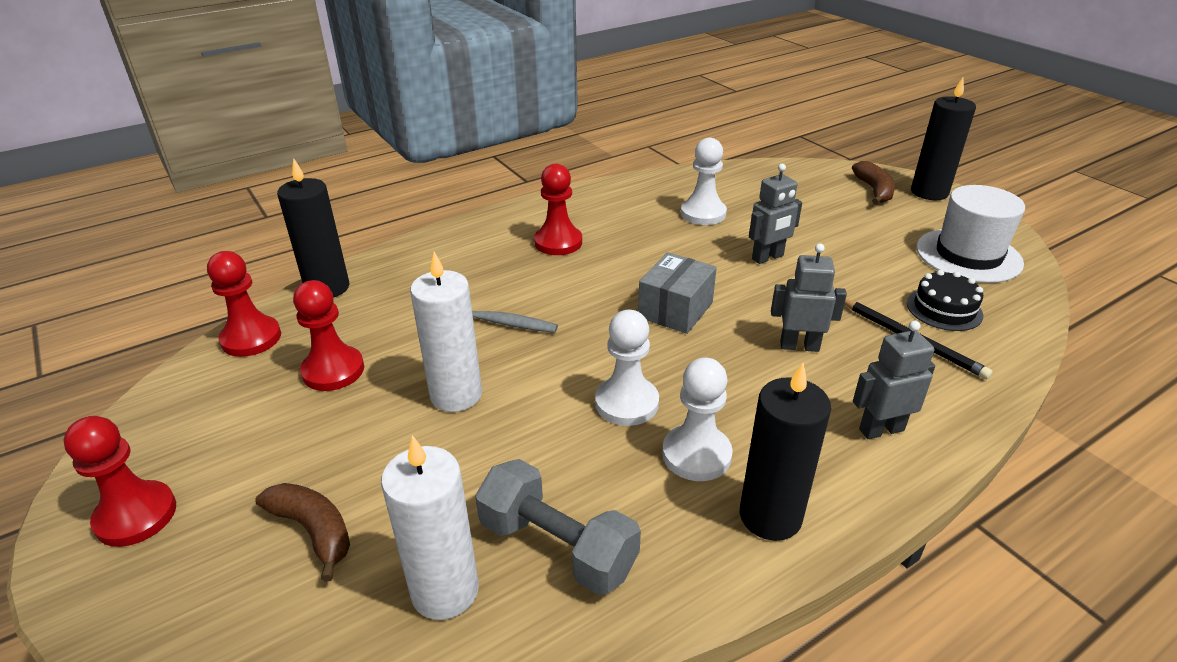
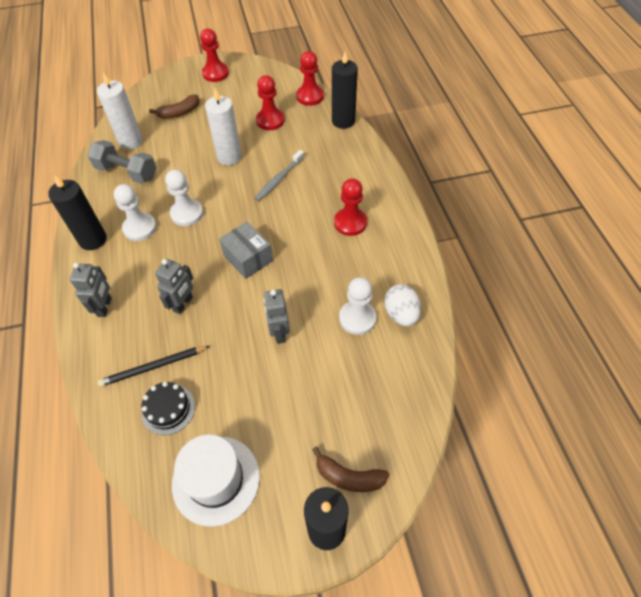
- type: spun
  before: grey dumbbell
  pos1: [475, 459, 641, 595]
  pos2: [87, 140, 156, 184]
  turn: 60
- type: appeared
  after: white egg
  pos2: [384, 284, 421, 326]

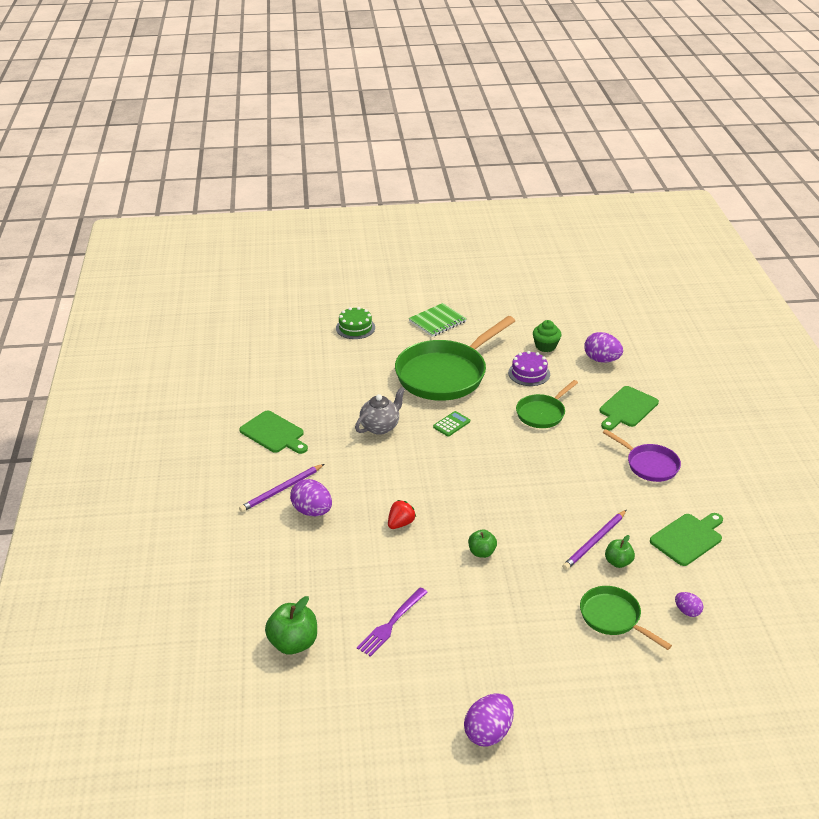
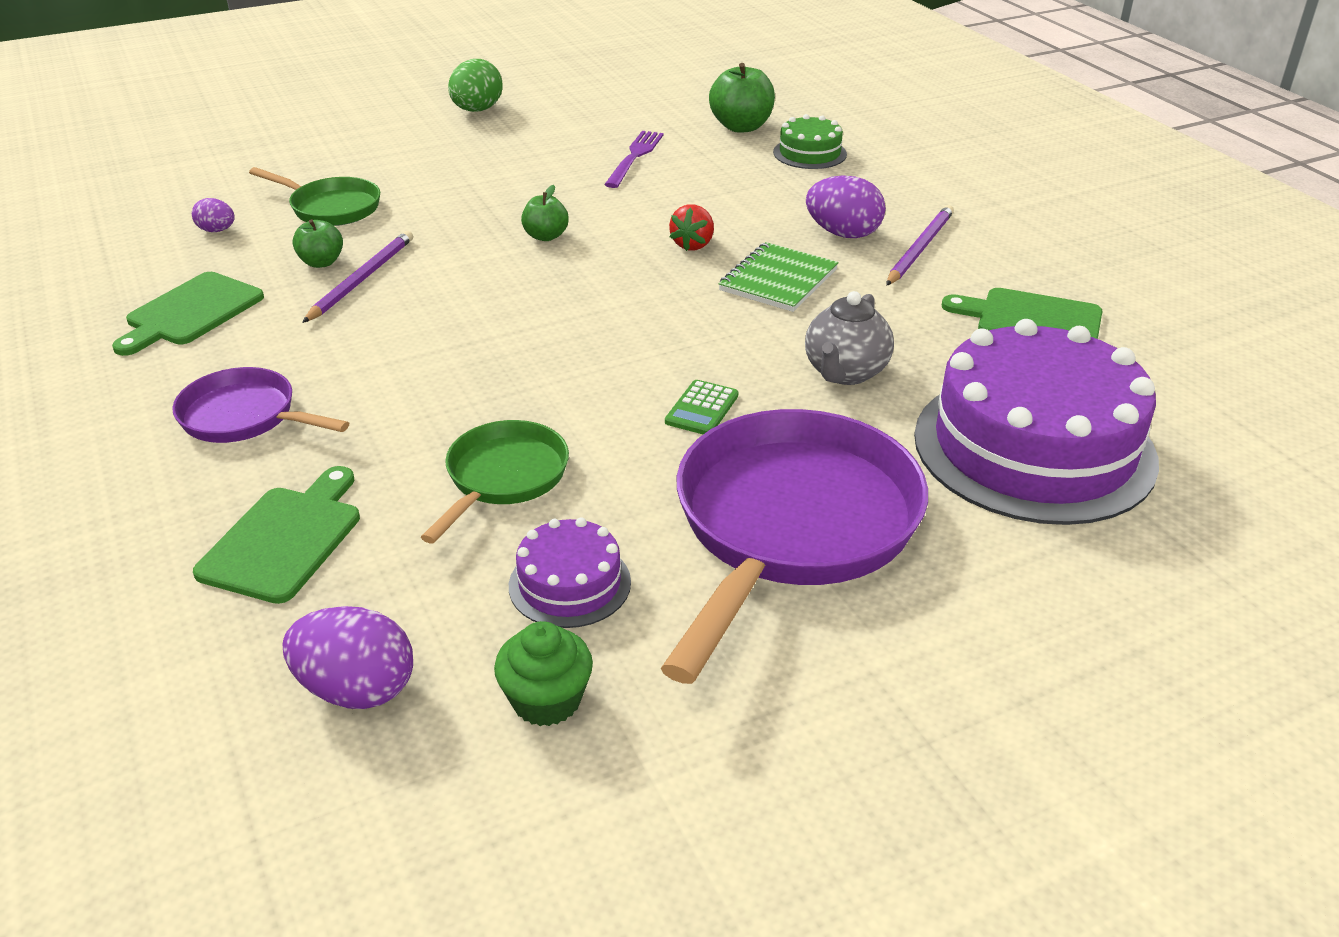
- type: relocated
  before: green notebook
  pos1: [409, 303, 467, 337]
  pos2: [718, 242, 839, 312]
- type: relocated
  before: green cake
  pos1: [336, 307, 375, 339]
  pos2: [773, 114, 847, 169]
- type: colour
  before: green pan
  after: purple pan
  pos1: [395, 316, 515, 401]
  pos2: [661, 409, 928, 684]
- type: colour
  before: purple egg
  after: green egg
  pos1: [464, 694, 514, 747]
  pos2: [448, 59, 503, 112]
- type: appeared
  after: purple cake
  pos2: [914, 319, 1159, 525]

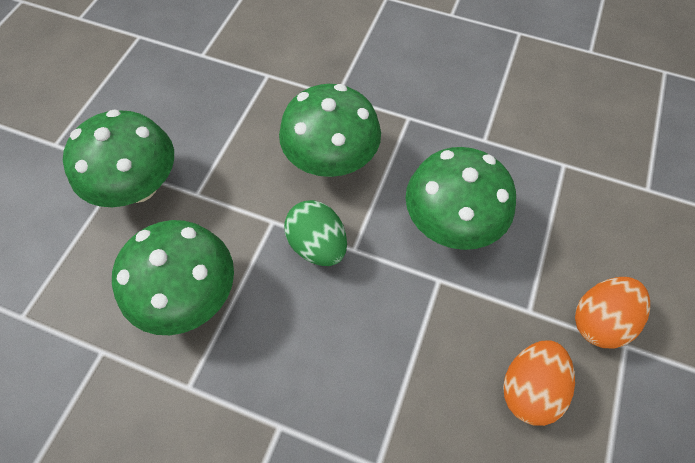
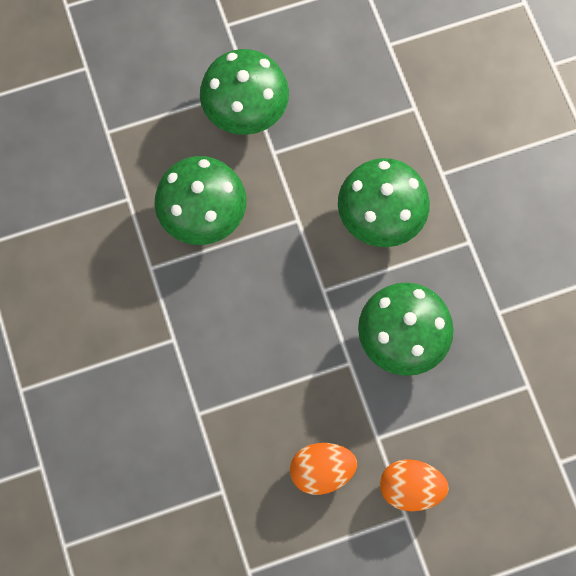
- type: missing
  before: green egg
  pos1: [284, 200, 347, 266]

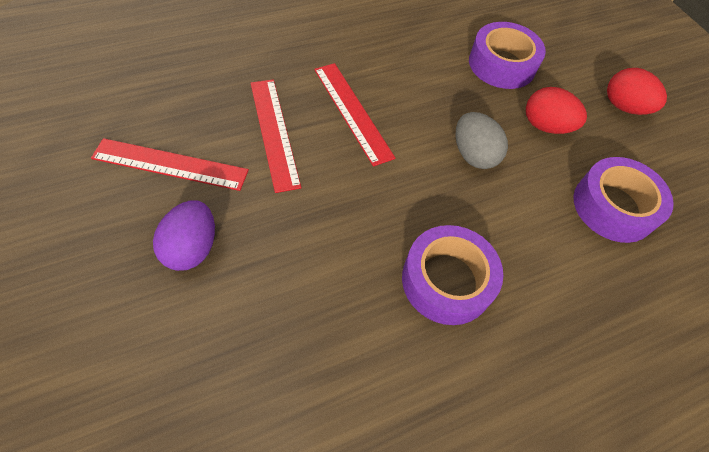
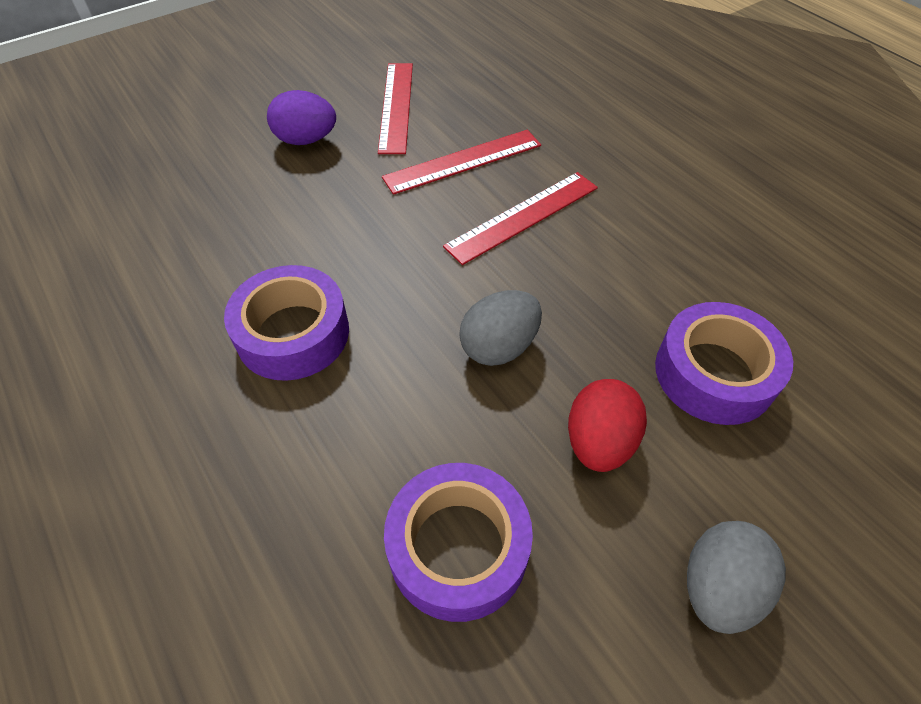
- type: colour
  before: red egg
  after: grey egg
  pos1: [607, 68, 667, 115]
  pos2: [687, 521, 786, 634]

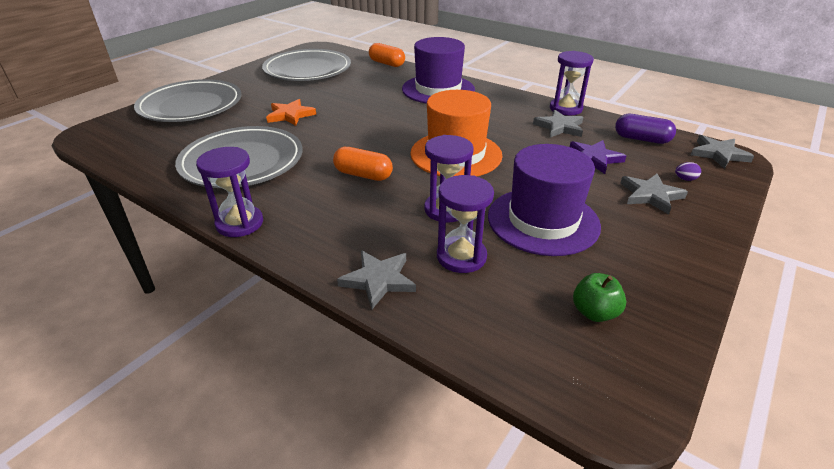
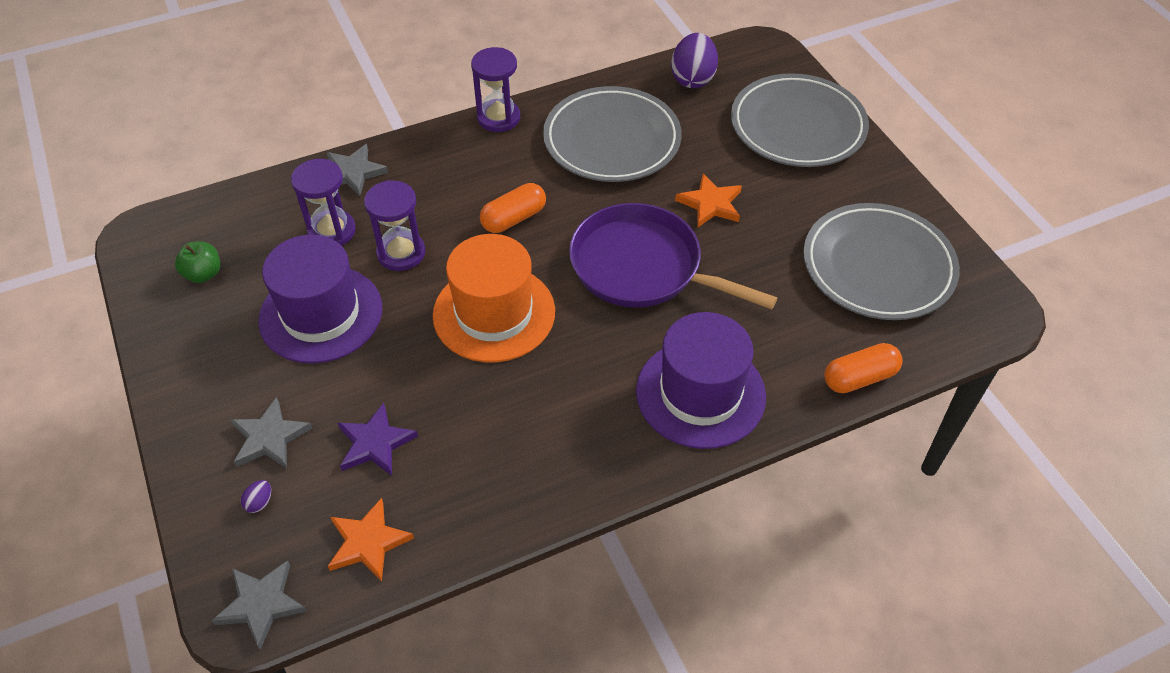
- type: missing
  before: purple hourglass
  pos1: [550, 51, 594, 115]
- type: missing
  before: grey star
  pos1: [533, 110, 583, 137]
- type: exchanged
  before: purple capsule
  after: orange star
  pos1: [615, 114, 676, 144]
  pos2: [328, 498, 414, 582]
- type: appeared
  after: purple egg
  pos2: [671, 33, 718, 88]
- type: appeared
  after: purple pan
  pos2: [569, 203, 778, 310]

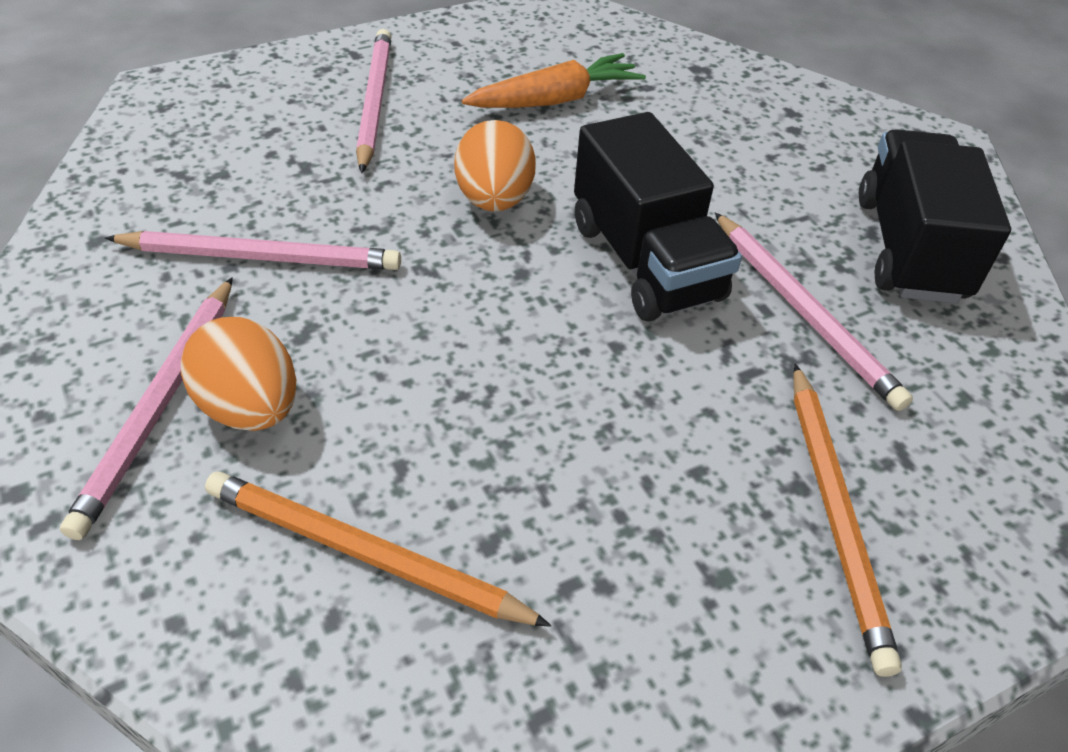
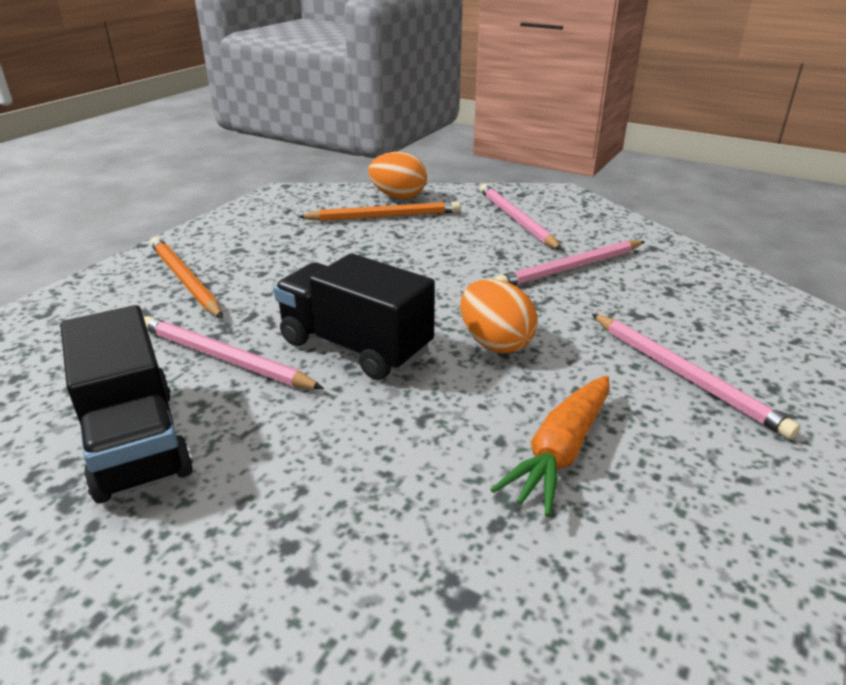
- type: relocated
  before: orange egg
  pos1: [181, 317, 296, 431]
  pos2: [368, 152, 427, 199]

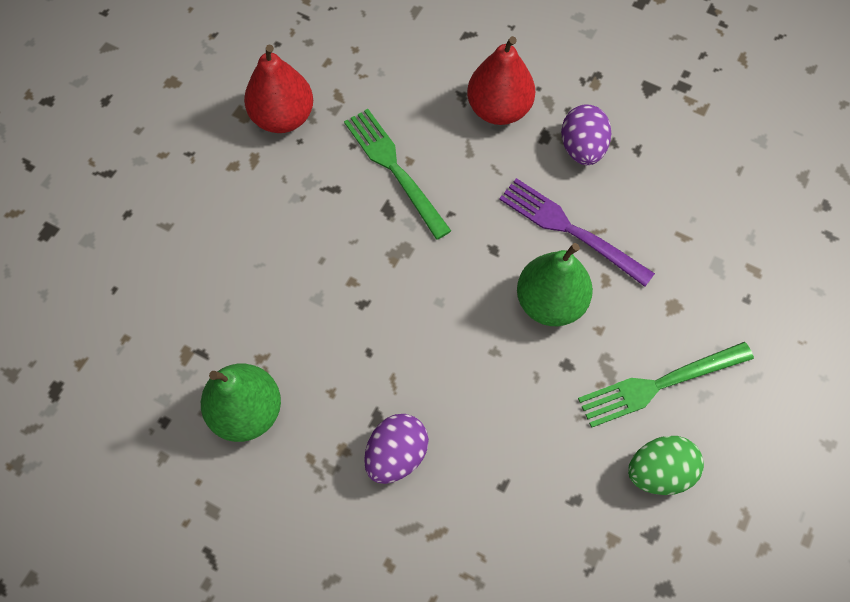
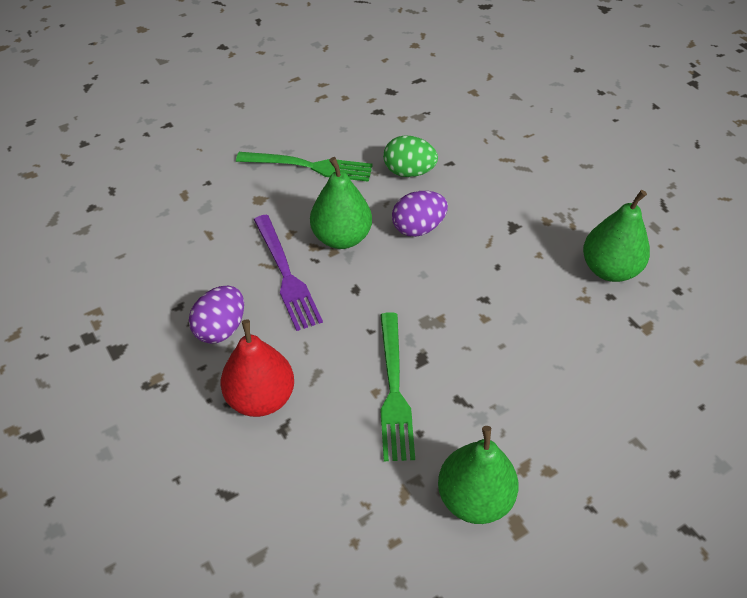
- type: colour
  before: red pear
  after: green pear
  pos1: [244, 44, 313, 133]
  pos2: [438, 426, 519, 524]
- type: relocated
  before: purple egg
  pos1: [364, 414, 429, 484]
  pos2: [392, 191, 448, 237]
- type: relocated
  before: green egg
  pos1: [628, 436, 704, 495]
  pos2: [383, 135, 438, 177]

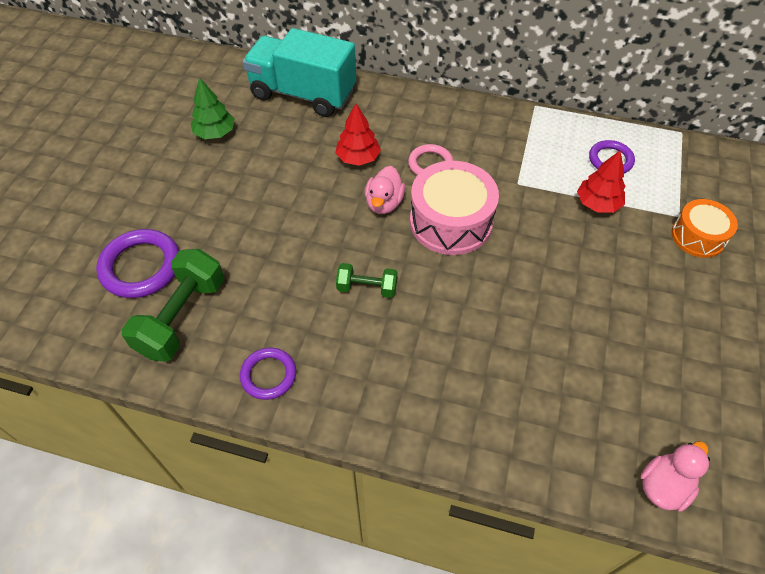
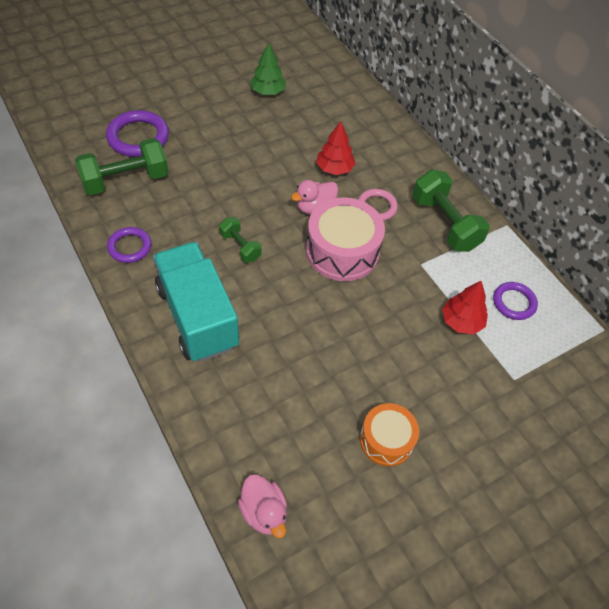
- type: relocated
  before: turquoise truck
  pos1: [243, 28, 356, 117]
  pos2: [153, 242, 239, 362]
- type: relocated
  before: orange drum
  pos1: [671, 199, 738, 258]
  pos2: [360, 403, 419, 466]
- type: spun
  before: pink duck
  pos1: [640, 441, 710, 511]
  pos2: [238, 474, 287, 538]
  turn: 60
- type: appeared
  after: green dumbbell
  pos2: [412, 170, 490, 252]

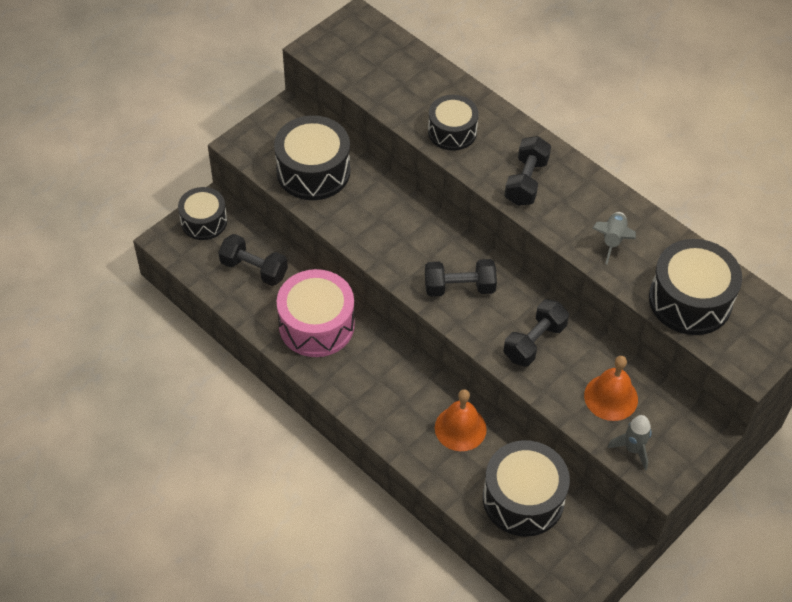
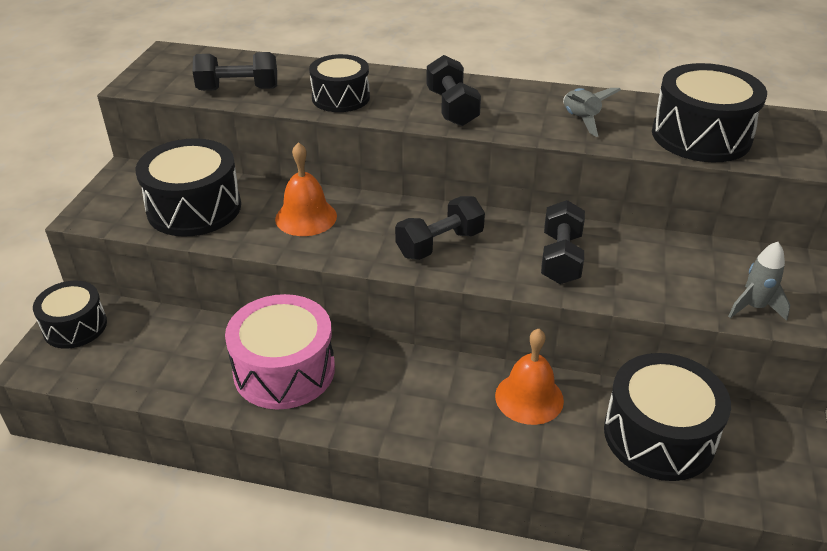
- type: relocated
  before: black dumbbell
  pos1: [218, 234, 288, 286]
  pos2: [192, 52, 277, 91]
- type: relocated
  before: orange bell
  pos1: [584, 356, 638, 421]
  pos2: [275, 142, 337, 236]

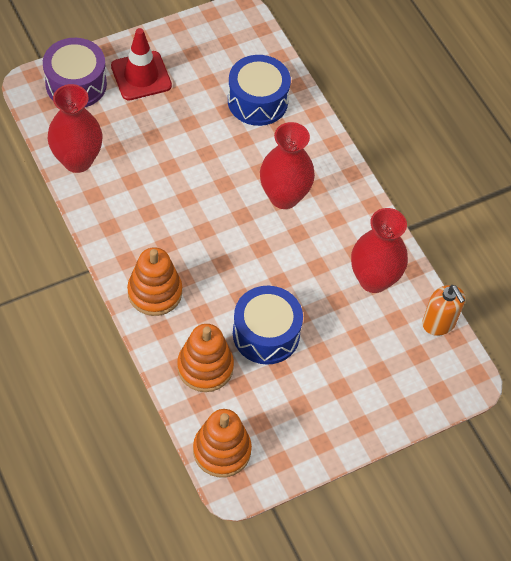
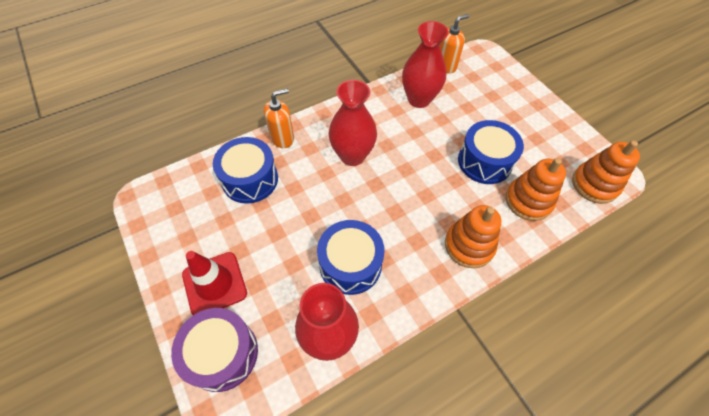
- type: appeared
  after: orange soap dispenser
  pos2: [264, 88, 294, 148]
- type: appeared
  after: blue drum
  pos2: [317, 220, 385, 295]

